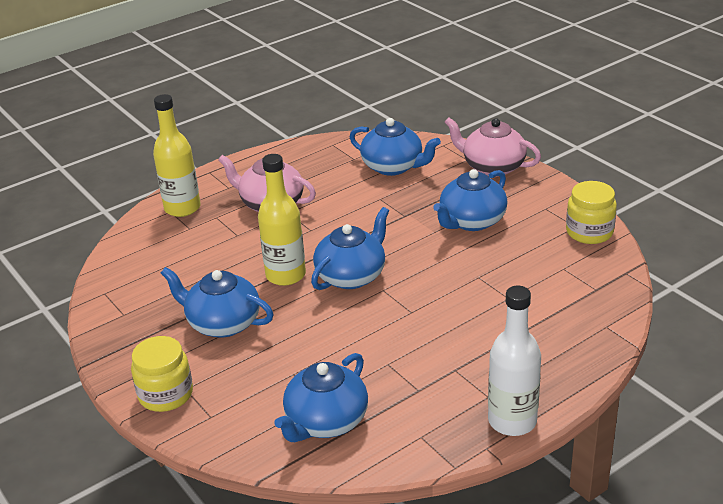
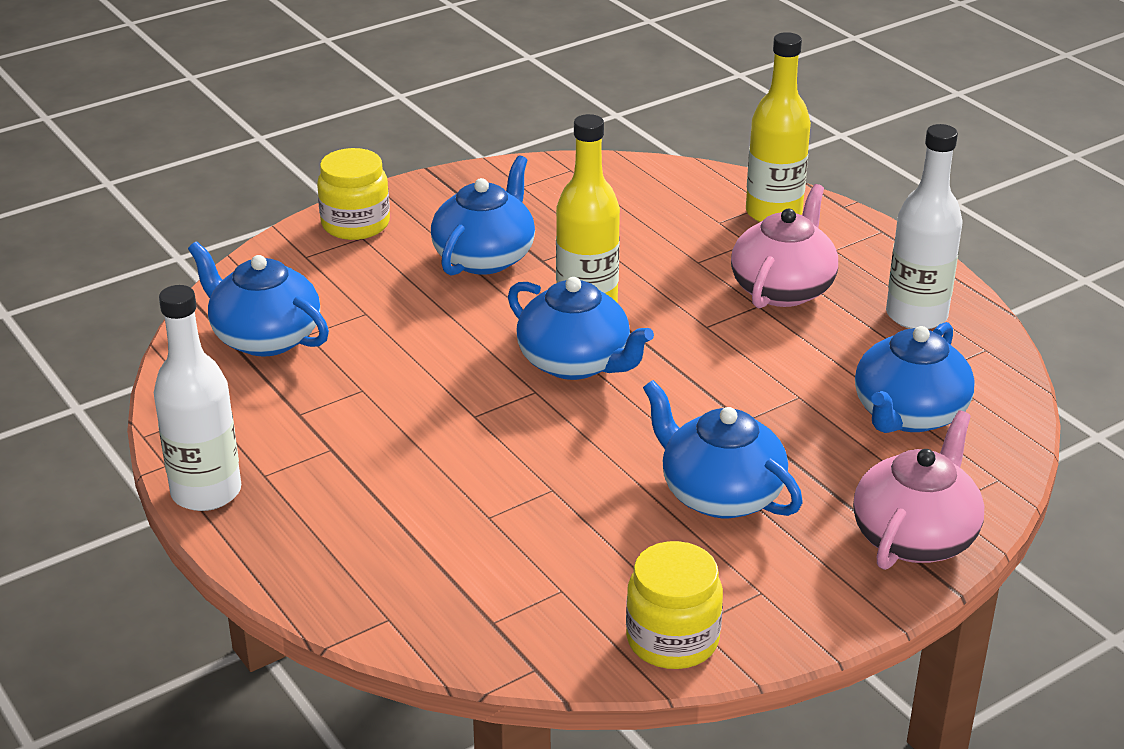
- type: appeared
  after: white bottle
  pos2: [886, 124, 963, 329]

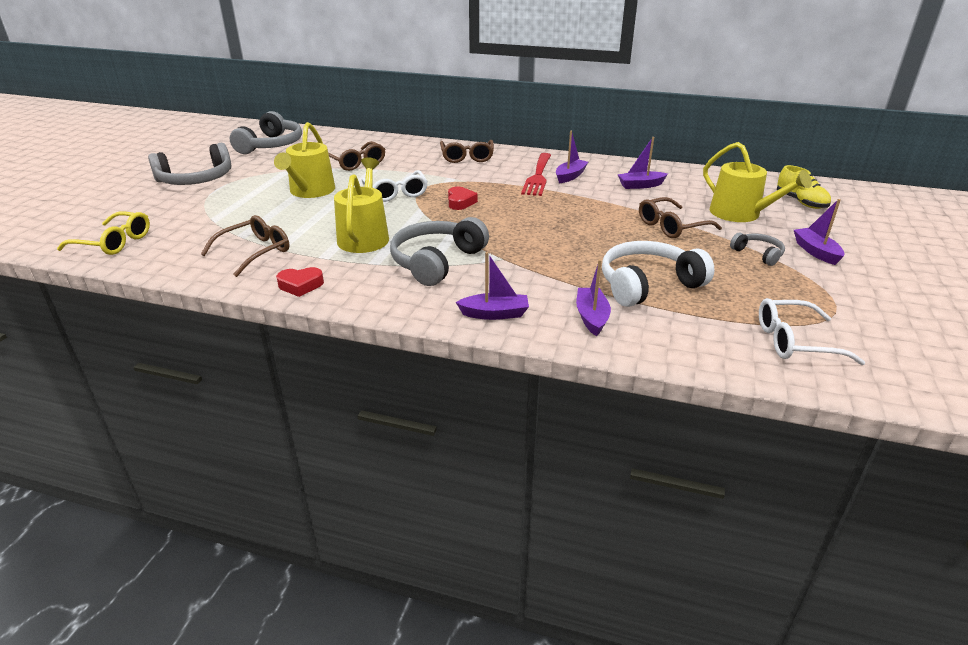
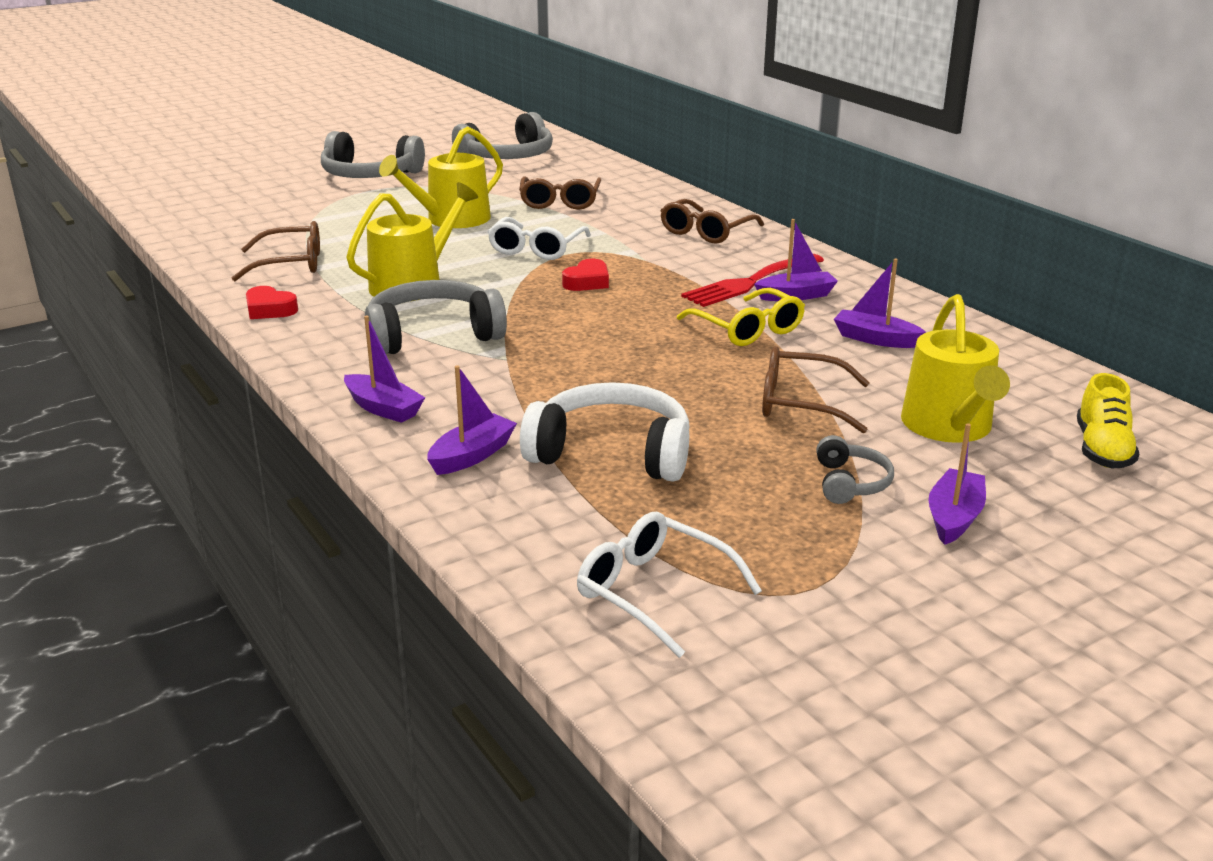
- type: relocated
  before: yellow glasses
  pos1: [57, 211, 150, 255]
  pos2: [677, 288, 805, 346]

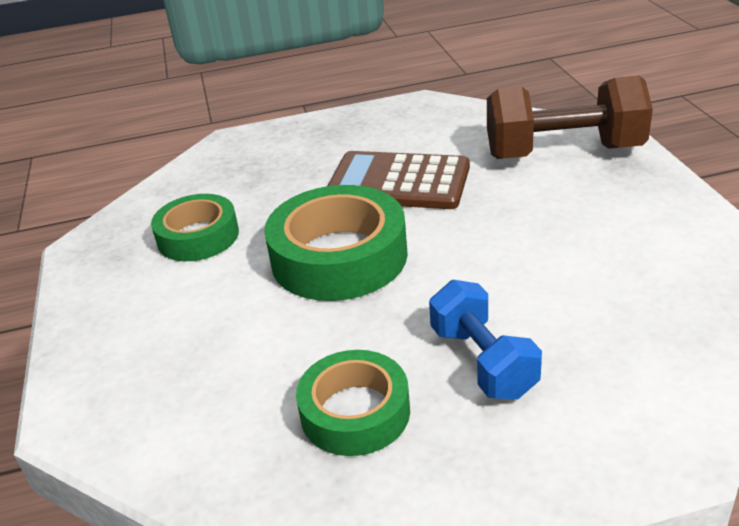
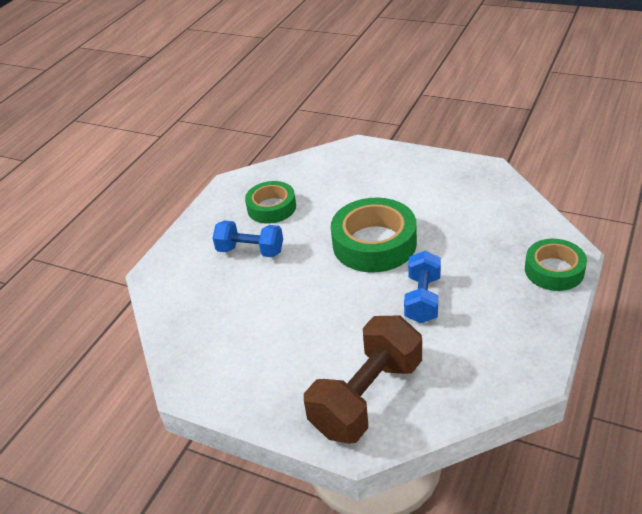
- type: exchanged
  before: brown calculator
  after: blue dumbbell
  pos1: [328, 151, 470, 209]
  pos2: [404, 251, 441, 323]
- type: relocated
  before: green tape
  pos1: [151, 194, 239, 261]
  pos2: [525, 239, 587, 291]

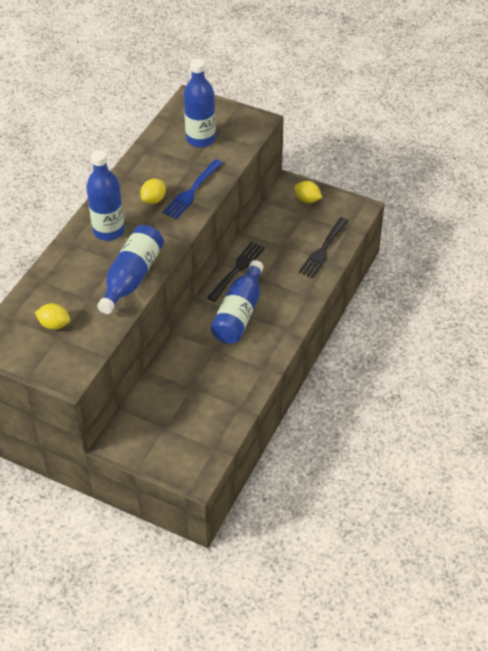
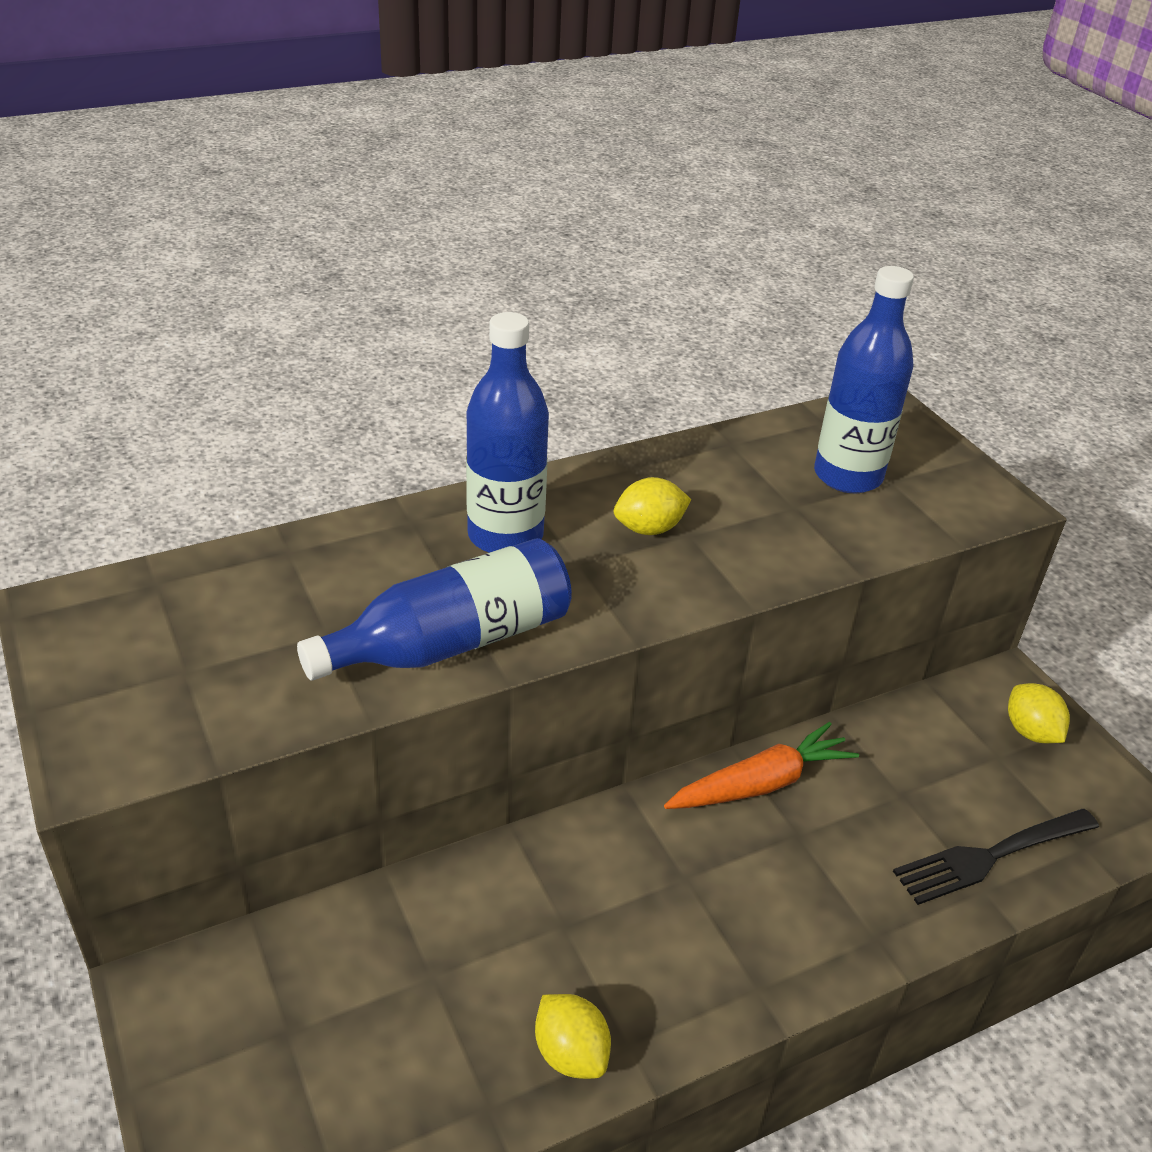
- type: missing
  before: blue fork
  pos1: [163, 159, 223, 219]
- type: exchanged
  before: black fork
  after: orange carrot
  pos1: [207, 241, 265, 302]
  pos2: [664, 722, 859, 809]
- type: missing
  before: blue bottle
  pos1: [211, 260, 264, 344]
- type: relocated
  before: yellow lemon
  pos1: [35, 303, 70, 330]
  pos2: [535, 994, 611, 1079]

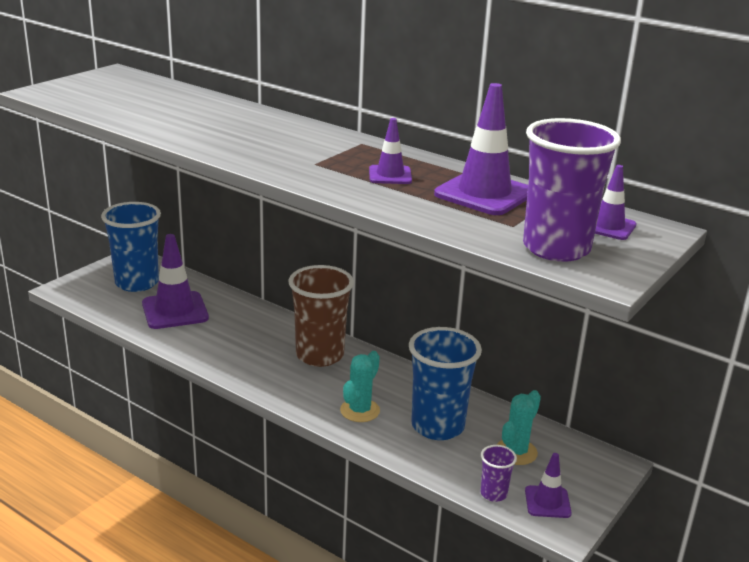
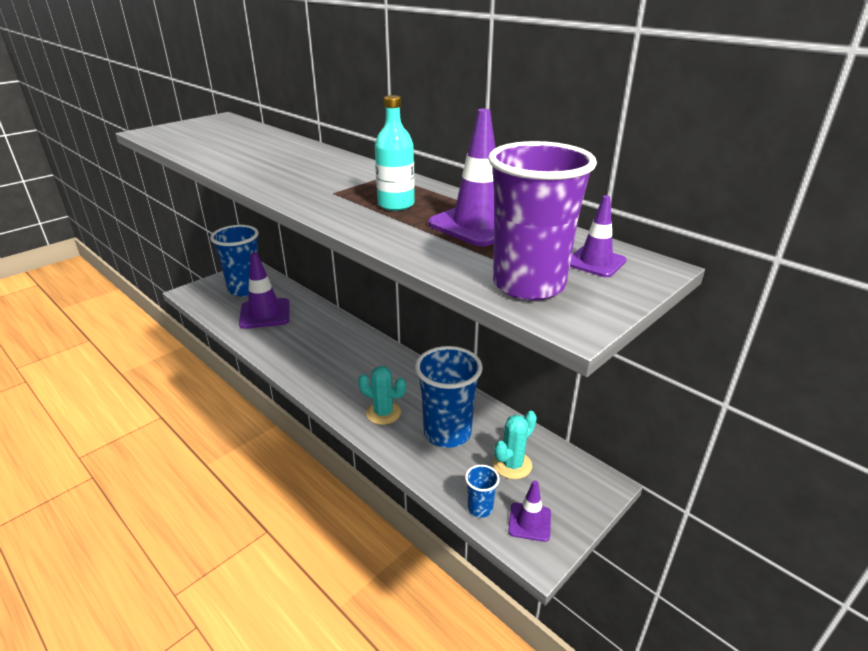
- type: exchanged
  before: purple traffic cone
  after: turquoise bottle
  pos1: [369, 118, 412, 184]
  pos2: [375, 95, 415, 211]
- type: missing
  before: brown cup
  pos1: [288, 265, 354, 367]
- type: spun
  before: turquoise cactus
  pos1: [340, 351, 380, 422]
  pos2: [358, 366, 406, 425]
  turn: 75
- type: colour
  before: purple cup
  after: blue cup
  pos1: [480, 445, 517, 502]
  pos2: [465, 465, 500, 518]

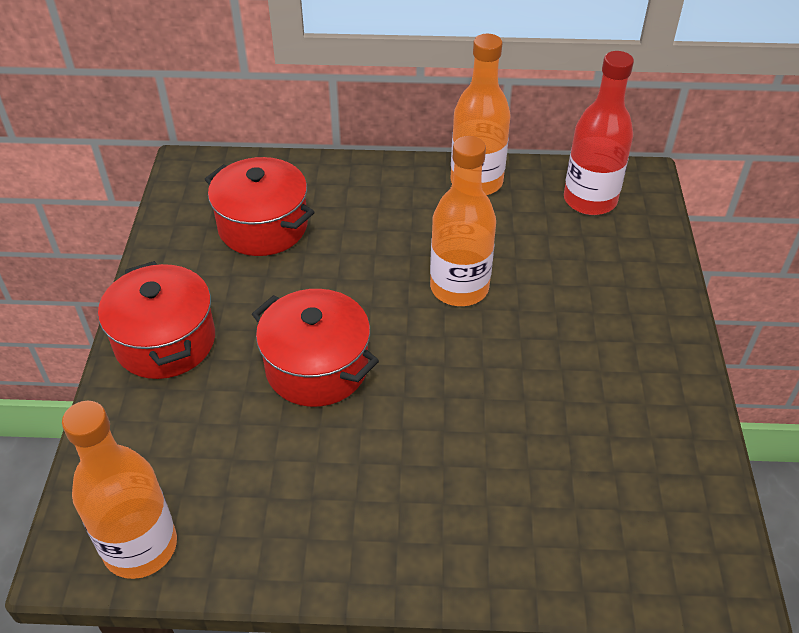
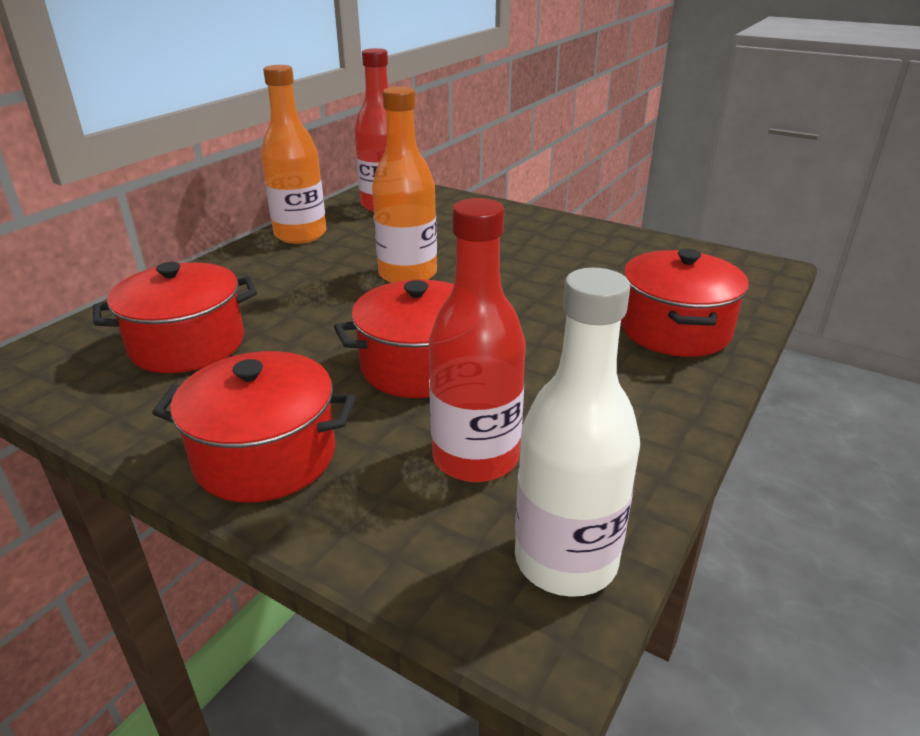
- type: colour
  before: orange bottle
  after: white bottle
  pos1: [62, 401, 177, 579]
  pos2: [515, 268, 640, 597]
- type: appeared
  after: red bottle
  pos2: [429, 198, 526, 482]
- type: appeared
  after: red pot
  pos2: [621, 249, 749, 357]

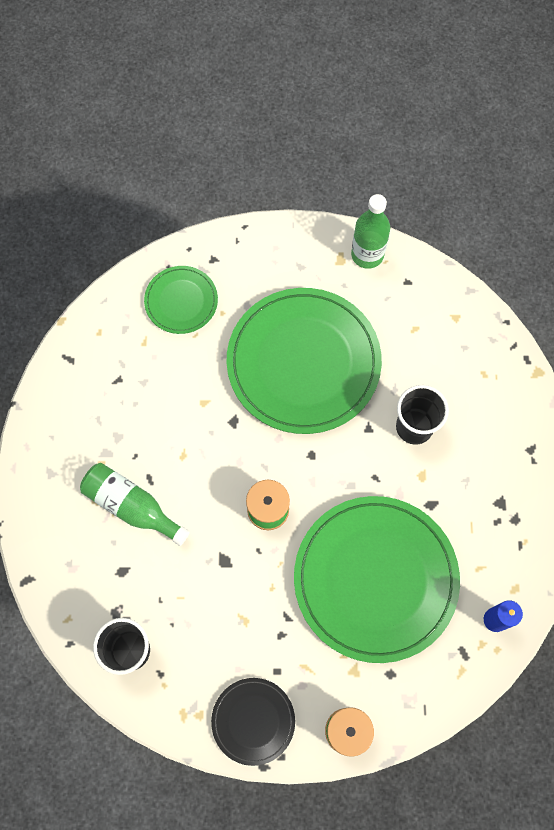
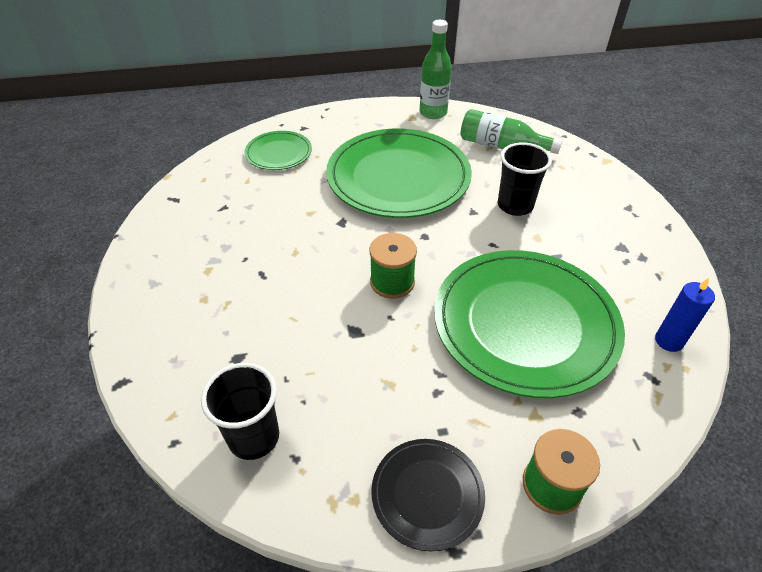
- type: relocated
  before: green bottle
  pos1: [80, 463, 190, 546]
  pos2: [460, 109, 563, 154]

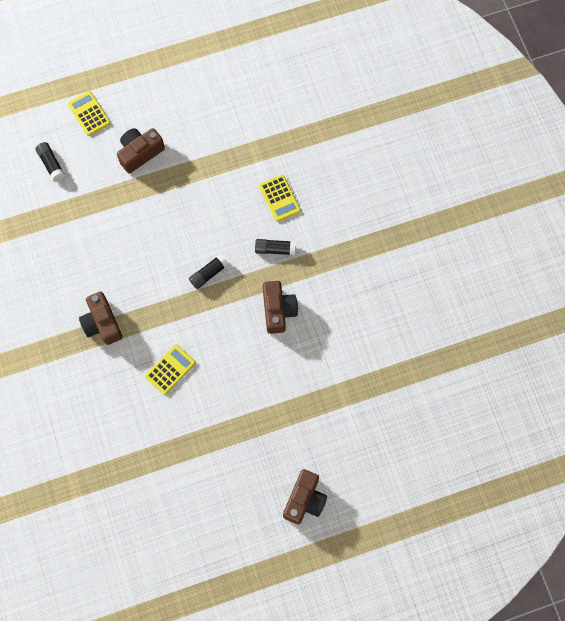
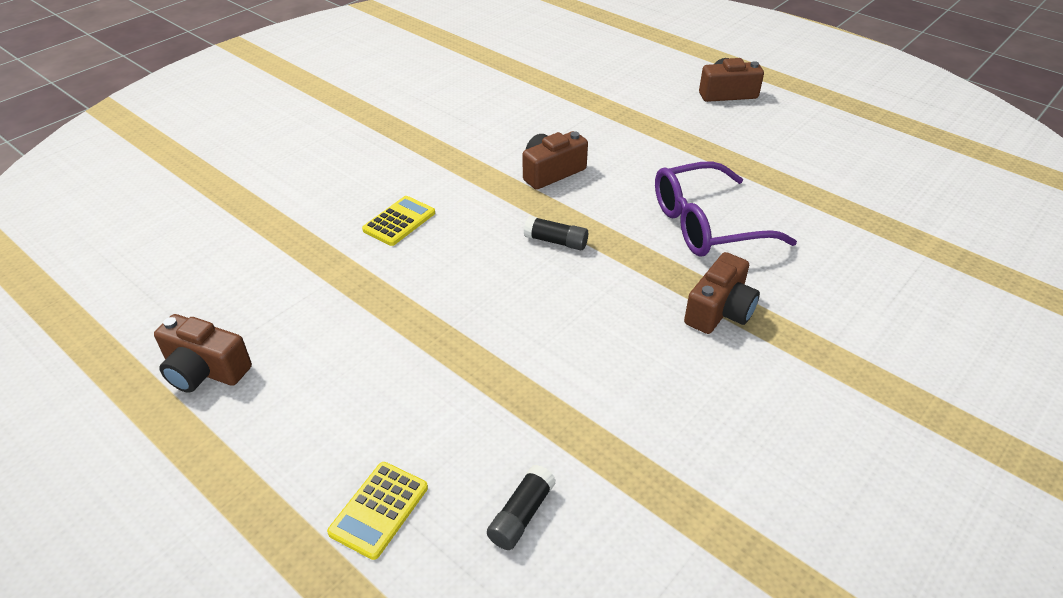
- type: relocated
  before: brown camera
  pos1: [117, 128, 165, 174]
  pos2: [154, 314, 252, 393]
- type: missing
  before: black glue stick
  pos1: [255, 239, 296, 255]
- type: exchanged
  before: yellow calculator
  after: purple glasses
  pos1: [145, 344, 196, 395]
  pos2: [655, 161, 797, 256]

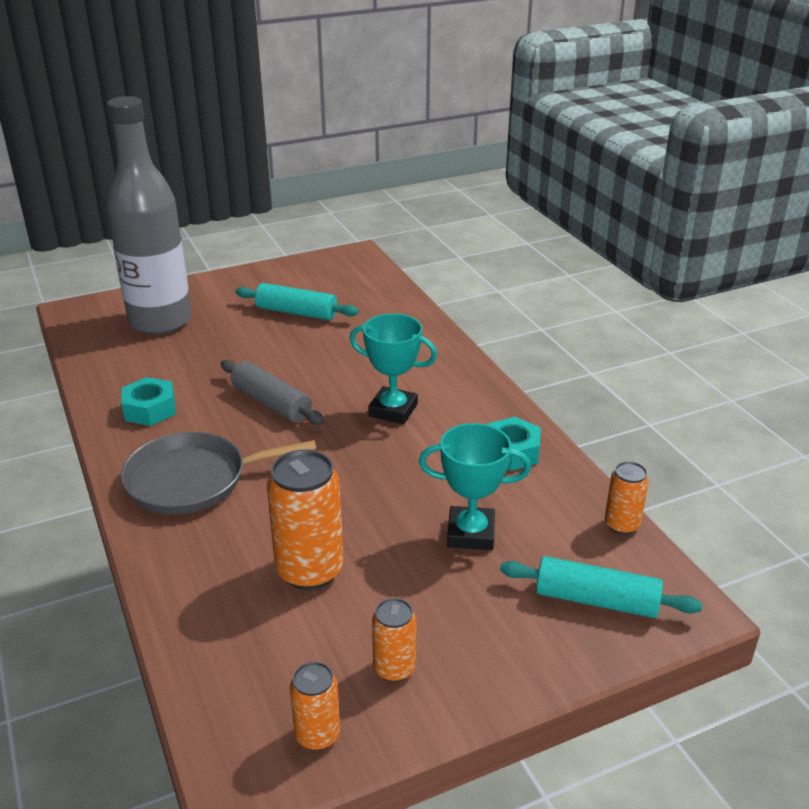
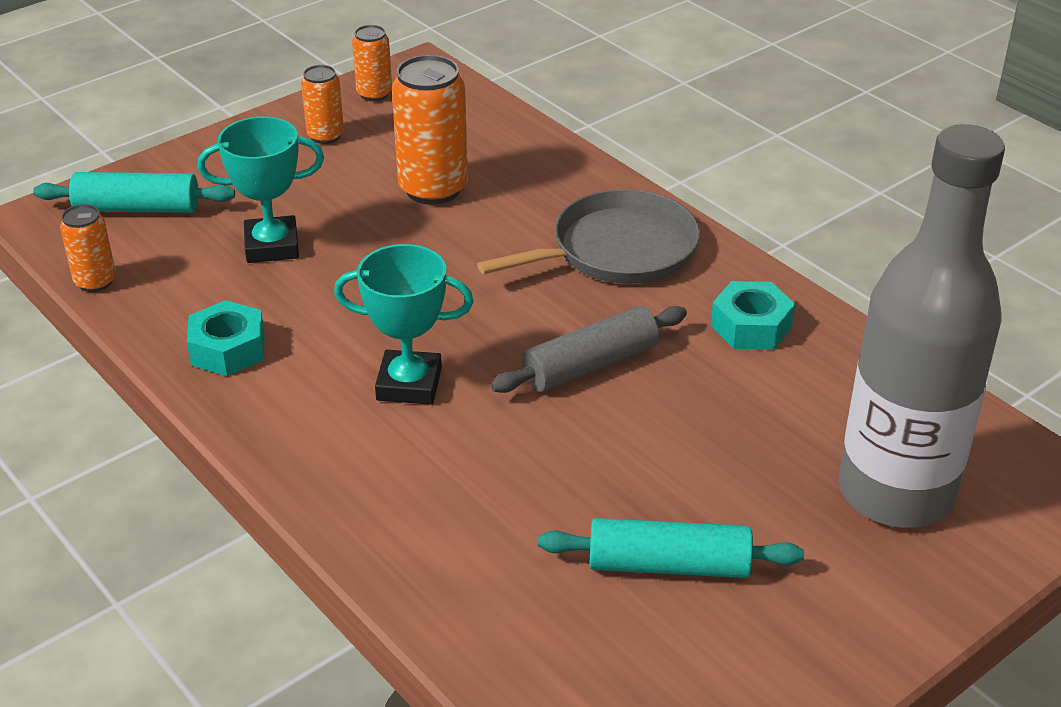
- type: spun
  before: grey rolling pin
  pos1: [221, 360, 325, 425]
  pos2: [491, 306, 687, 393]
  turn: -60

